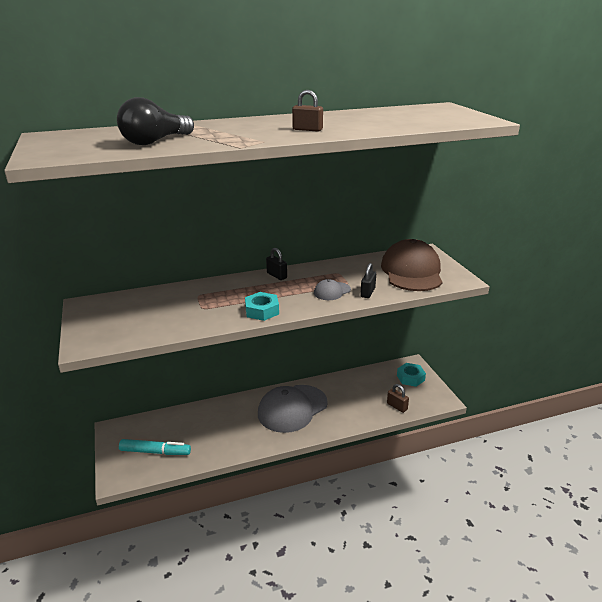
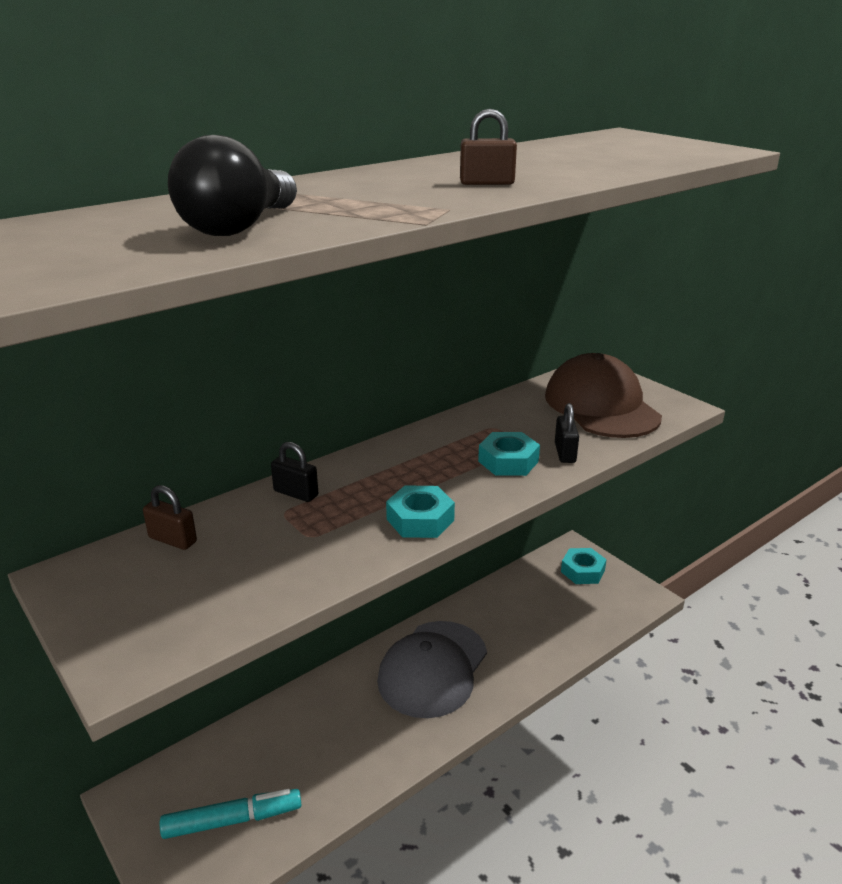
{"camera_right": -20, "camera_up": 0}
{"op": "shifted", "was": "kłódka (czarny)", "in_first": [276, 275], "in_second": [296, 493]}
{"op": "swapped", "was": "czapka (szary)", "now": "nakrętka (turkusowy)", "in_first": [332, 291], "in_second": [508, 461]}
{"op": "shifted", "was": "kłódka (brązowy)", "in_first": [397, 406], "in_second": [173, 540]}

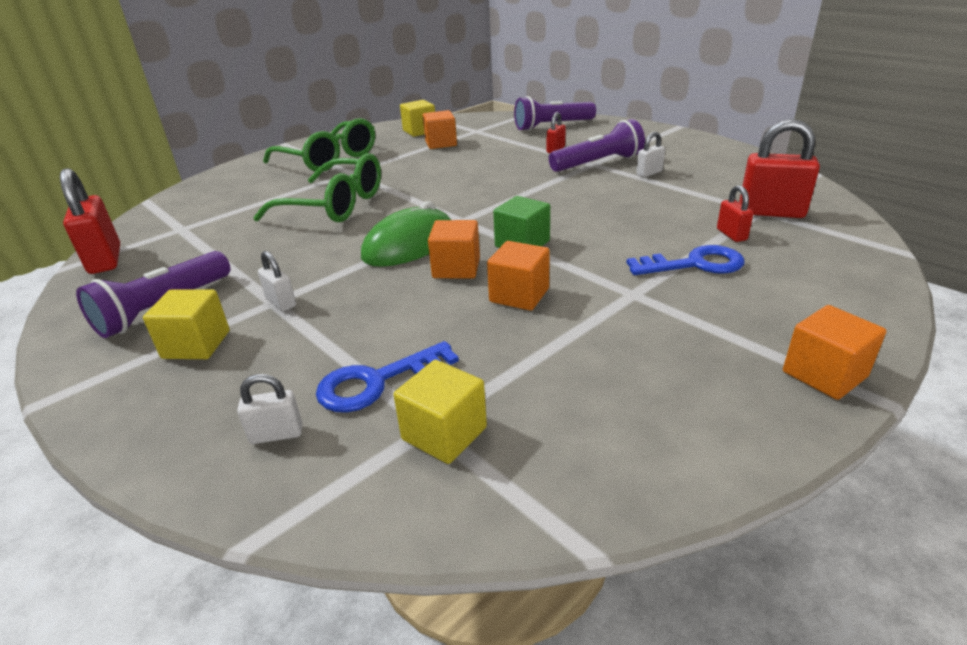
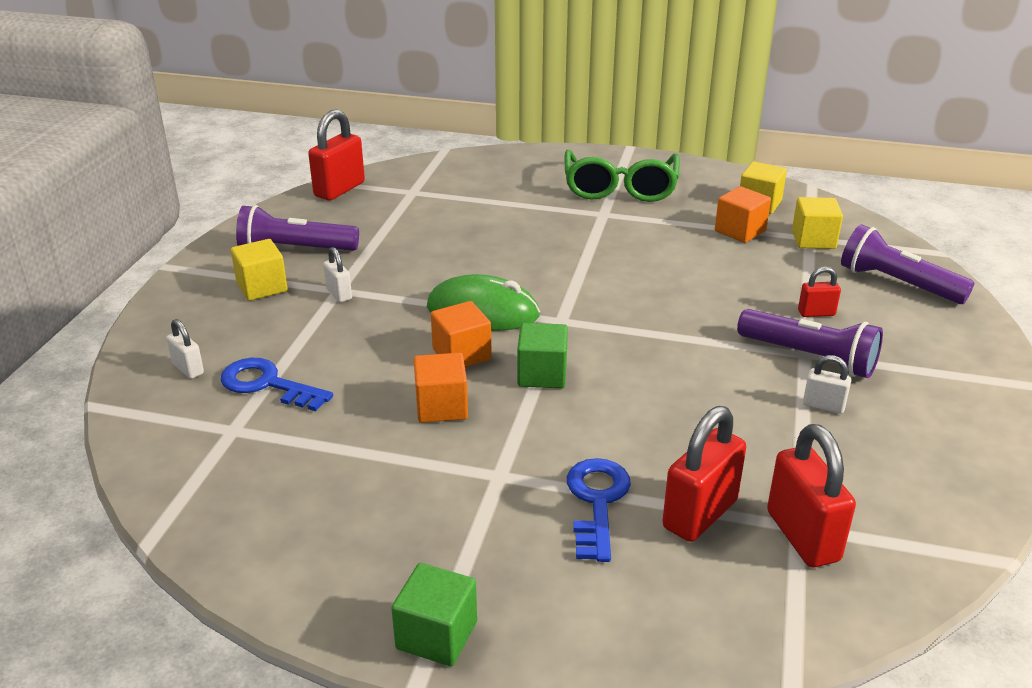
{"camera_right": 55, "camera_up": 0}
{"op": "gone", "was": "okulary (zielony)", "in_first": [335, 205]}
{"op": "scaled", "was": "kłódka (czerwony)", "in_first": [731, 235], "in_second": [700, 514], "ratio": 1.89}
{"op": "rotated", "was": "klucz (niebieski)", "in_first": [694, 264], "in_second": [597, 502], "clockwise": -135}
{"op": "rotated", "was": "kłódka (biały)", "in_first": [281, 302], "in_second": [339, 294], "clockwise": -45}
{"op": "repainted", "was": "sześcian (pomarańczowy)", "now": "sześcian (zielony)", "in_first": [824, 374], "in_second": [436, 635]}
{"op": "shifted", "was": "sześcian (żółty)", "in_first": [444, 433], "in_second": [813, 240]}

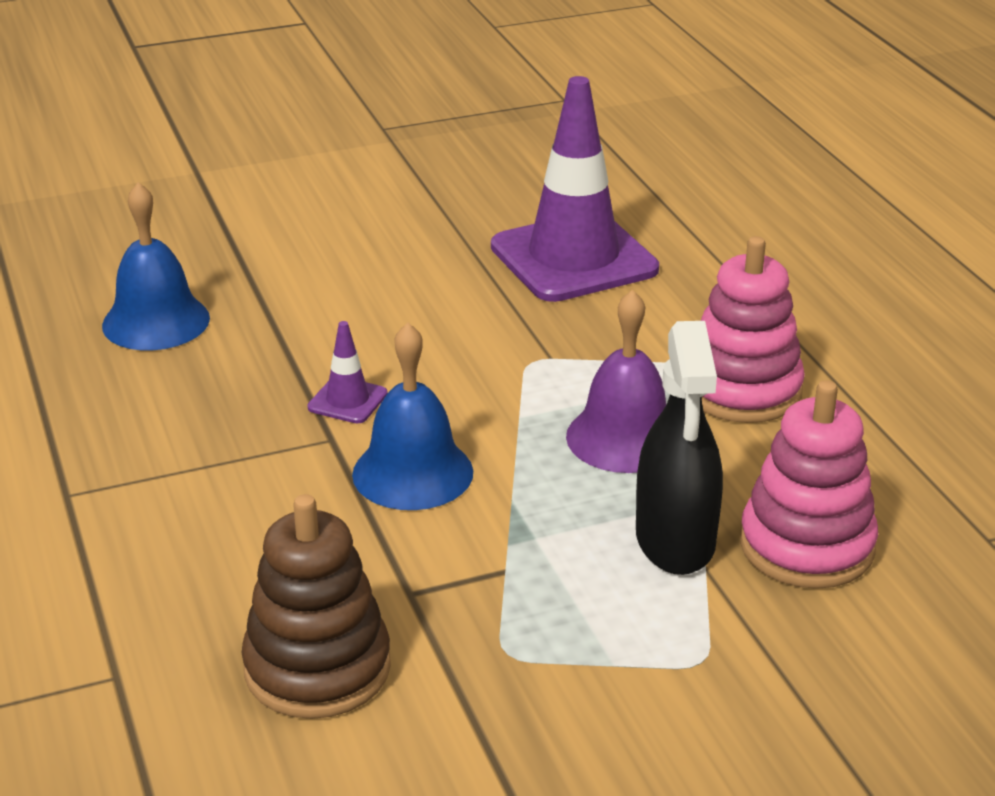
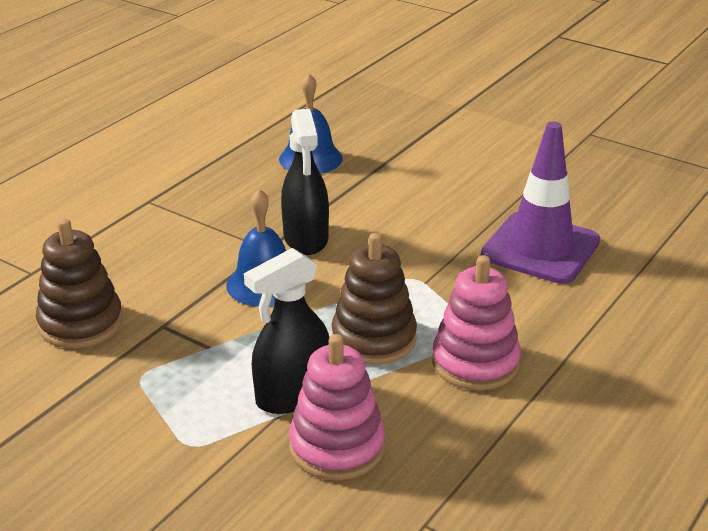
{"camera_right": 55, "camera_up": 0}
{"op": "swapped", "was": "dzwonek (fioletowy)", "now": "zabawka nakładanka (brązowy)", "in_first": [624, 437], "in_second": [374, 338]}
{"op": "swapped", "was": "pachołek (fioletowy)", "now": "spryskiwacz (czarny)", "in_first": [347, 401], "in_second": [306, 238]}

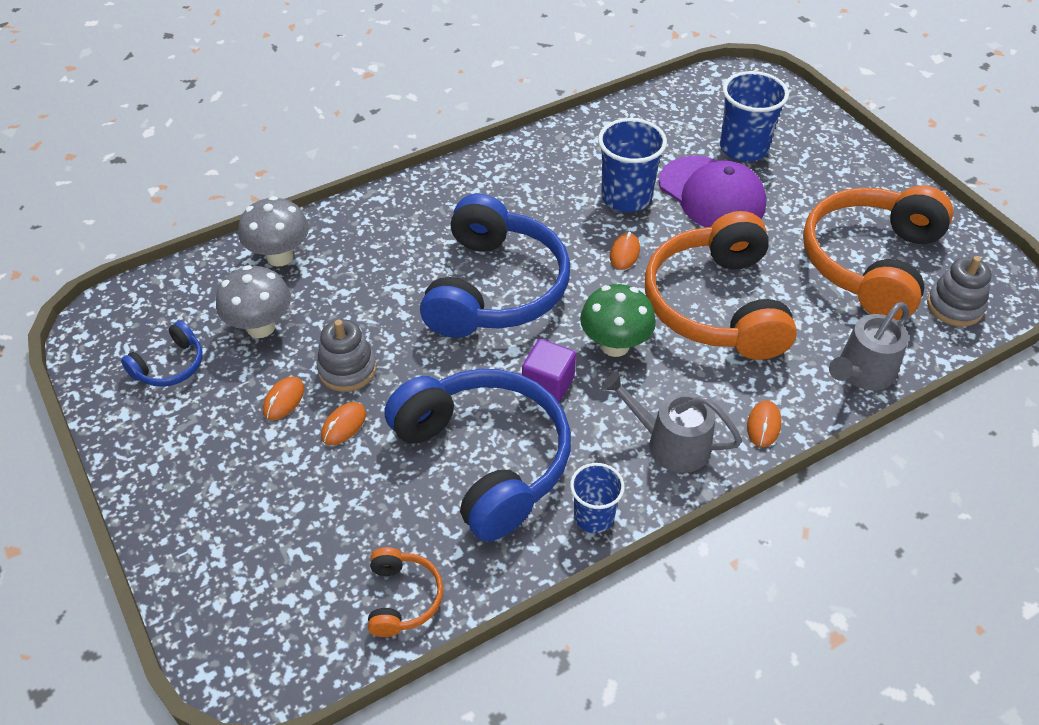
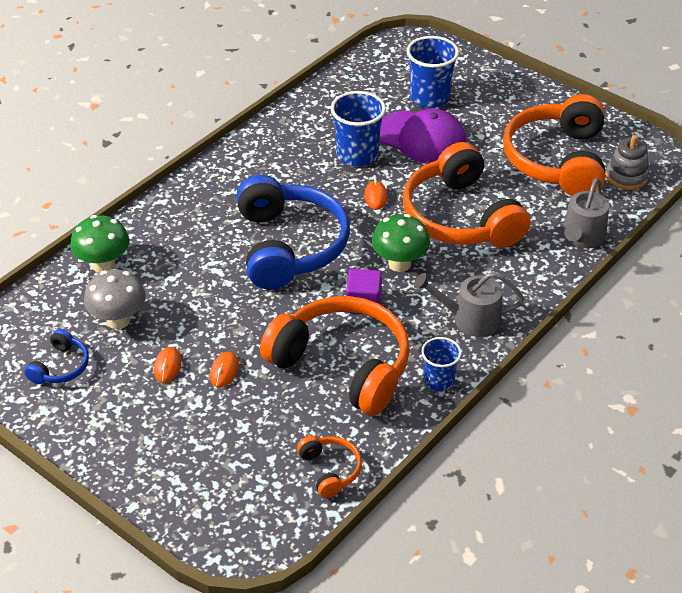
{"camera_right": -20, "camera_up": -5}
{"op": "repainted", "was": "grzyb (szary)", "now": "grzyb (zielony)", "in_first": [280, 257], "in_second": [103, 265]}
{"op": "gone", "was": "zabawka nakładanka (szary)", "in_first": [347, 369]}
{"op": "repainted", "was": "słuchawki (niebieski)", "now": "słuchawki (pomarańczowy)", "in_first": [485, 459], "in_second": [342, 365]}
{"op": "gone", "was": "myszka (pomarańczowy)", "in_first": [763, 425]}

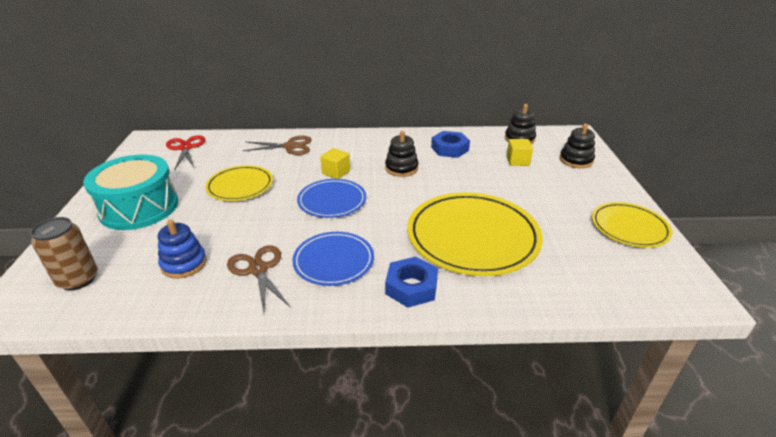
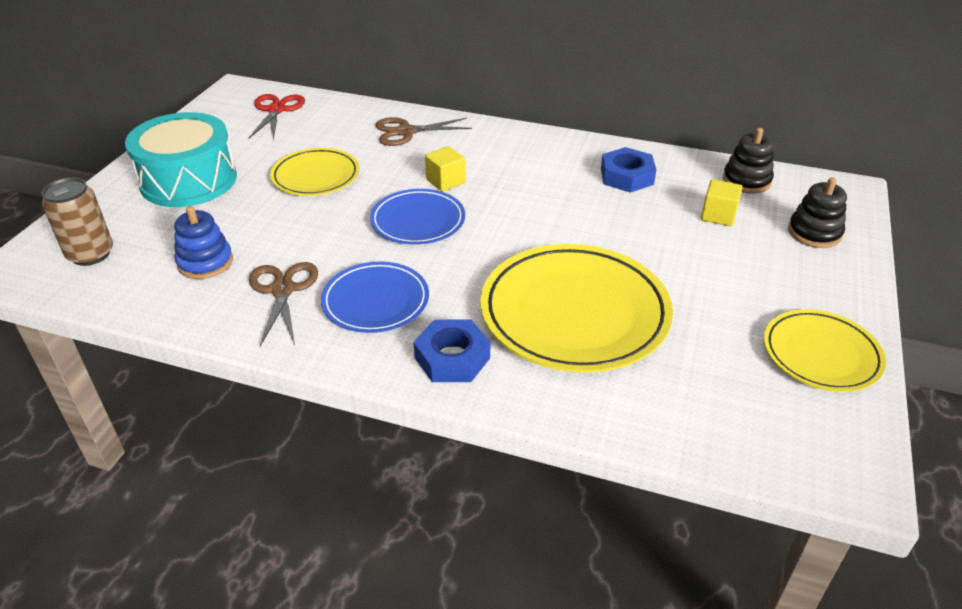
{"camera_right": 20, "camera_up": 5}
{"op": "gone", "was": "zabawka nakładanka (czarny)", "in_first": [401, 168]}
{"op": "rotated", "was": "nożyczki (brązowy)", "in_first": [290, 146], "in_second": [406, 132], "clockwise": 150}

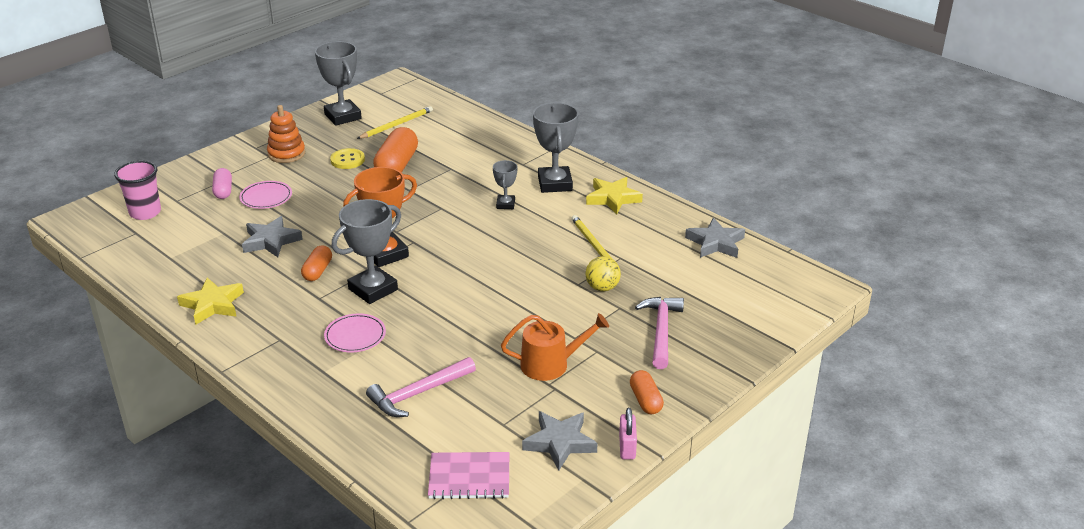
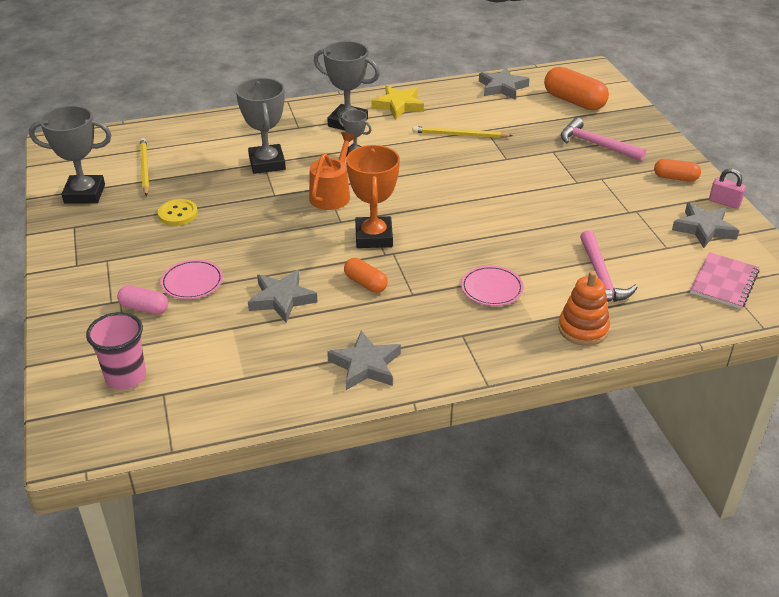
{"camera_right": -60, "camera_up": 5}
{"op": "shifted", "was": "zabawka nakładanka (pomarańczowy)", "in_first": [286, 154], "in_second": [583, 329]}
{"op": "shifted", "was": "kapsułka (pomarańczowy)", "in_first": [397, 165], "in_second": [574, 101]}
{"op": "shifted", "was": "puchar (szary)", "in_first": [373, 289], "in_second": [267, 163]}
{"op": "gone", "was": "piłka (żółty)", "in_first": [602, 288]}
{"op": "repainted", "was": "gwiazda (żółty)", "now": "gwiazda (szary)", "in_first": [212, 305], "in_second": [365, 365]}
{"op": "shifted", "was": "konewka (pomarańczowy)", "in_first": [550, 364], "in_second": [332, 194]}

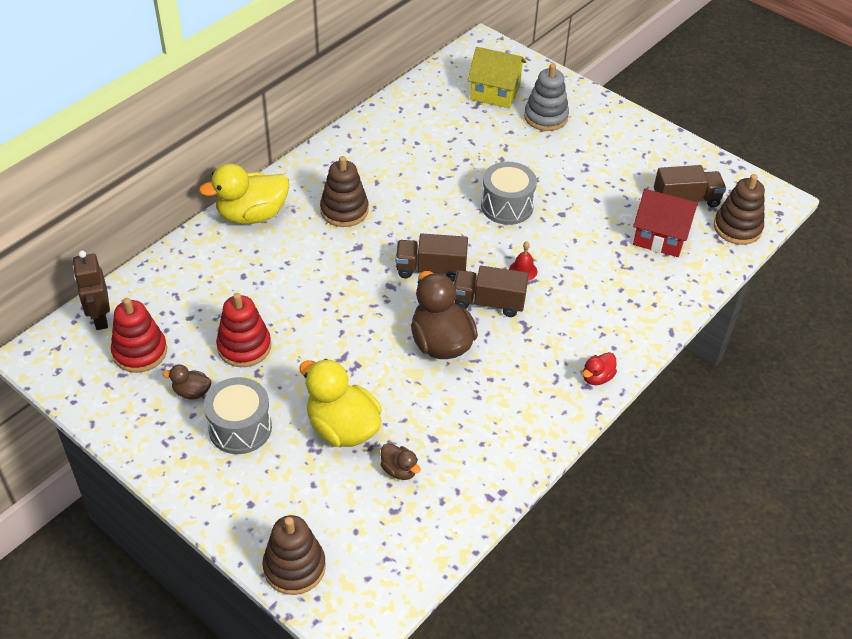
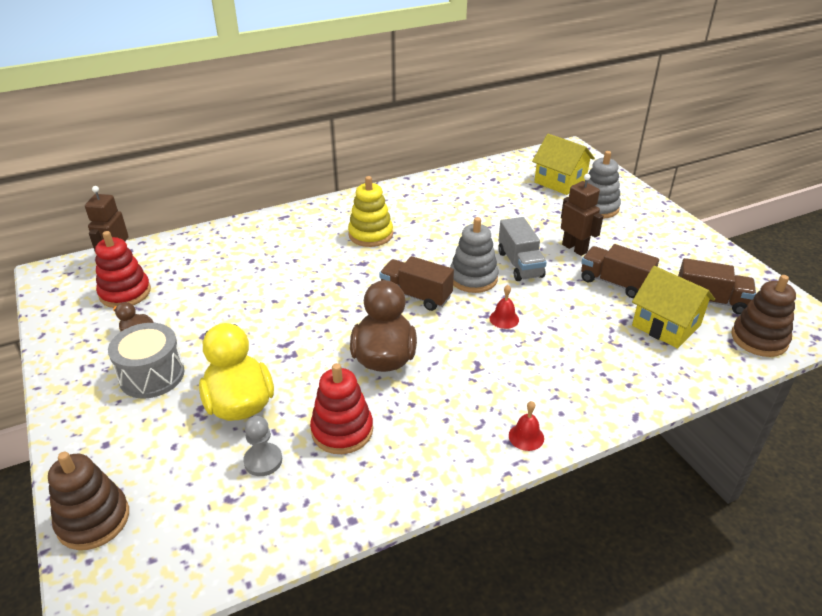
{"camera_right": 25, "camera_up": -10}
{"op": "repainted", "was": "zabawka nakładanka (brązowy)", "now": "zabawka nakładanka (żółty)", "in_first": [344, 210], "in_second": [370, 234]}
{"op": "swapped", "was": "bęben (szary)", "now": "ciężarówka (szary)", "in_first": [507, 206], "in_second": [520, 264]}
{"op": "gone", "was": "kaczka (żółty)", "in_first": [252, 215]}
{"op": "repainted", "was": "domek (czerwony)", "now": "domek (żółty)", "in_first": [660, 236], "in_second": [666, 325]}
{"op": "shifted", "was": "ciężarówka (brązowy)", "in_first": [488, 302], "in_second": [614, 283]}
{"op": "shifted", "was": "zabawka nakładanka (czerwony)", "in_first": [244, 347], "in_second": [342, 430]}
{"op": "swapped", "was": "kaczka (czerwony)", "now": "dzwonek (czerwony)", "in_first": [597, 377], "in_second": [526, 437]}
{"op": "swapped", "was": "kaczka (brązowy)", "now": "pionek (szary)", "in_first": [399, 470], "in_second": [263, 461]}
{"op": "new", "now": "robot (brązowy)", "in_second": [575, 248]}
{"op": "new", "now": "zabawka nakładanka (szary)", "in_second": [473, 278]}

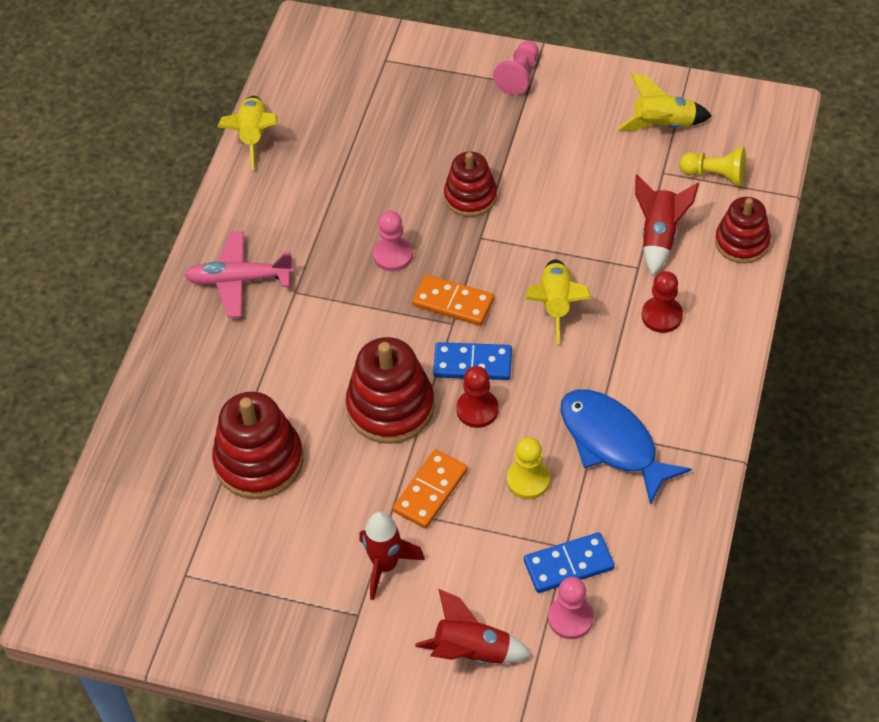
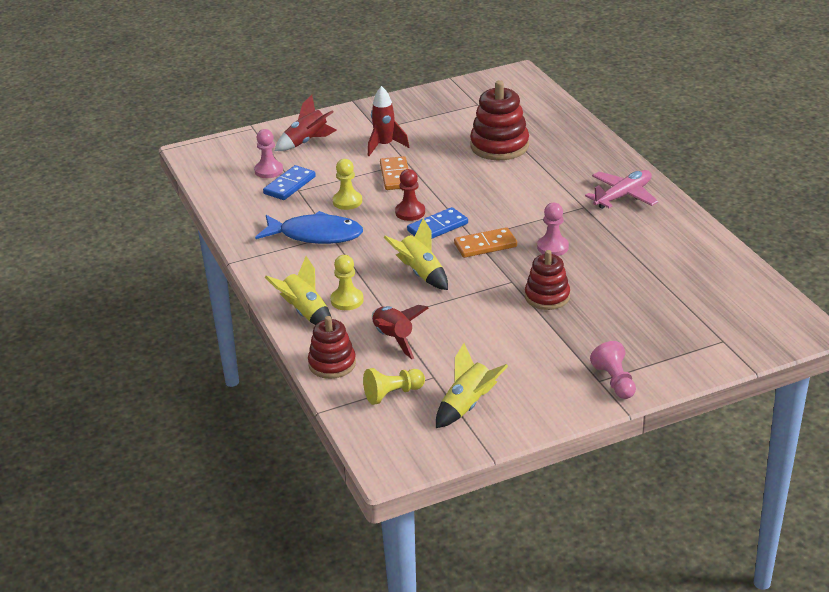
{"camera_right": 140, "camera_up": -20}
{"op": "shifted", "was": "rakieta (żółty)", "in_first": [254, 137], "in_second": [305, 313]}
{"op": "repainted", "was": "pionek (czerwony)", "now": "pionek (żółty)", "in_first": [661, 316], "in_second": [347, 300]}
{"op": "gone", "was": "zabawka nakładanka (czerwony)", "in_first": [390, 407]}

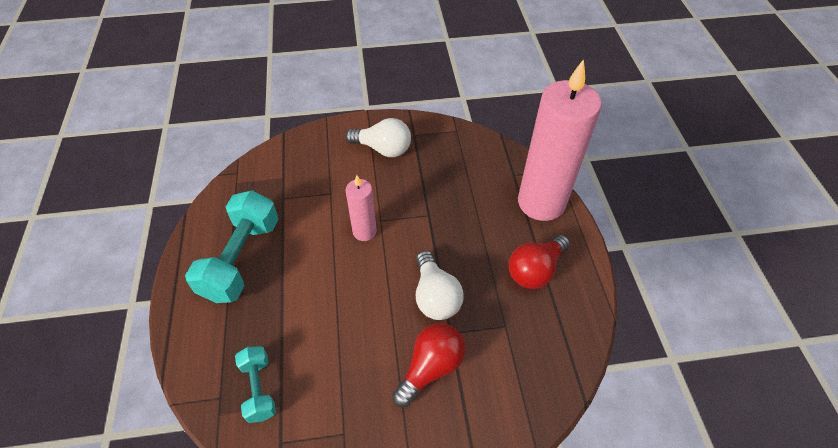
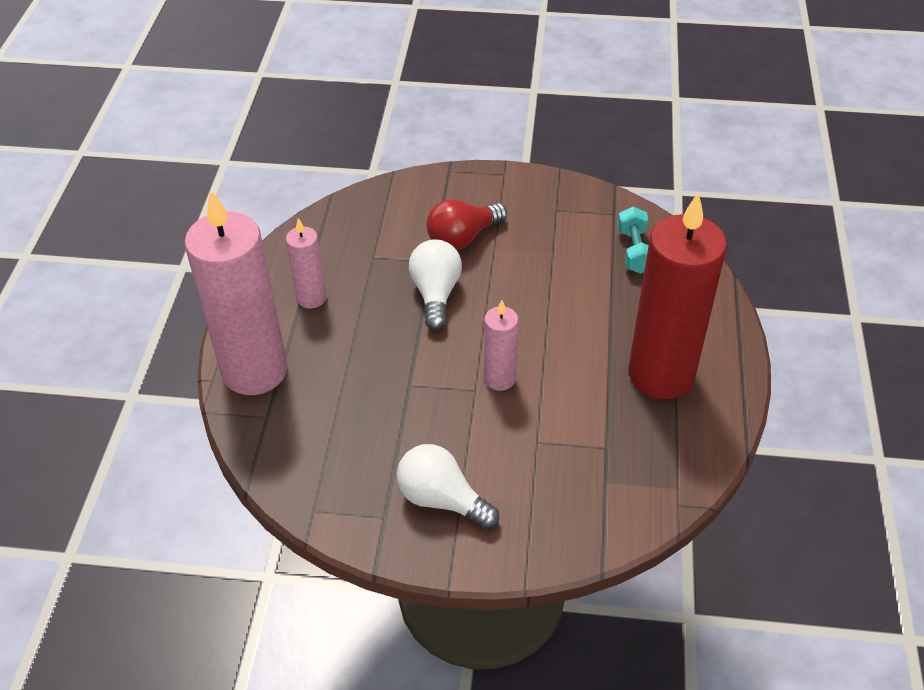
{"camera_right": -165, "camera_up": -5}
{"op": "swapped", "was": "hantel (turkusowy)", "now": "świeca (czerwony)", "in_first": [241, 259], "in_second": [661, 374]}
{"op": "swapped", "was": "żarówka (czerwony)", "now": "świeca (różowy)", "in_first": [535, 270], "in_second": [311, 298]}

